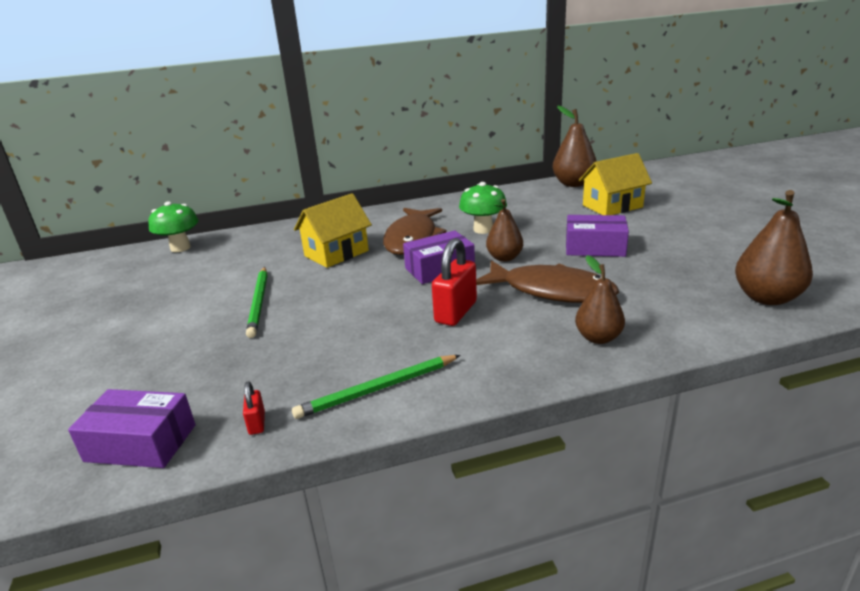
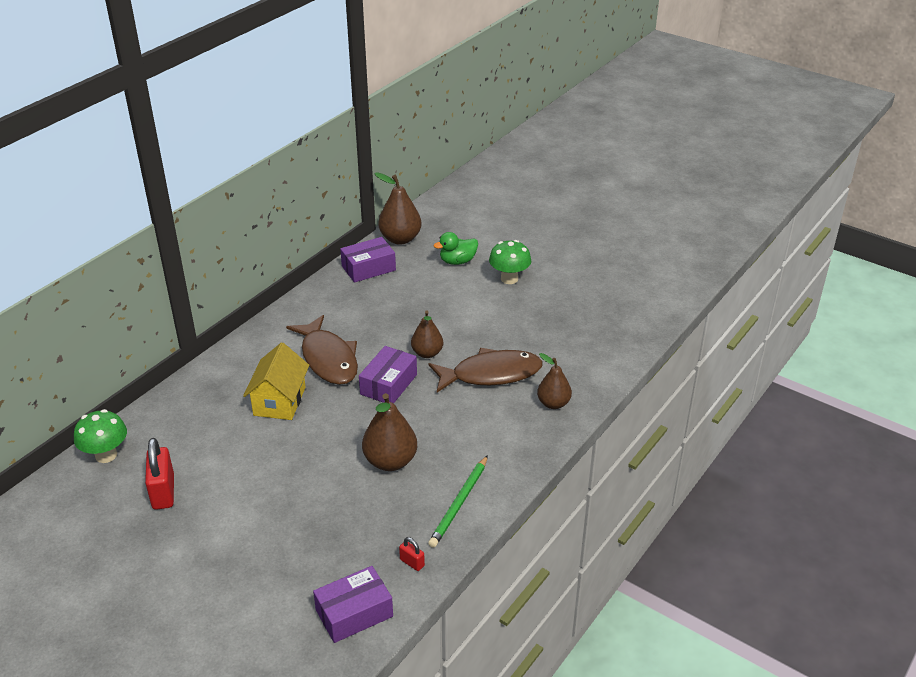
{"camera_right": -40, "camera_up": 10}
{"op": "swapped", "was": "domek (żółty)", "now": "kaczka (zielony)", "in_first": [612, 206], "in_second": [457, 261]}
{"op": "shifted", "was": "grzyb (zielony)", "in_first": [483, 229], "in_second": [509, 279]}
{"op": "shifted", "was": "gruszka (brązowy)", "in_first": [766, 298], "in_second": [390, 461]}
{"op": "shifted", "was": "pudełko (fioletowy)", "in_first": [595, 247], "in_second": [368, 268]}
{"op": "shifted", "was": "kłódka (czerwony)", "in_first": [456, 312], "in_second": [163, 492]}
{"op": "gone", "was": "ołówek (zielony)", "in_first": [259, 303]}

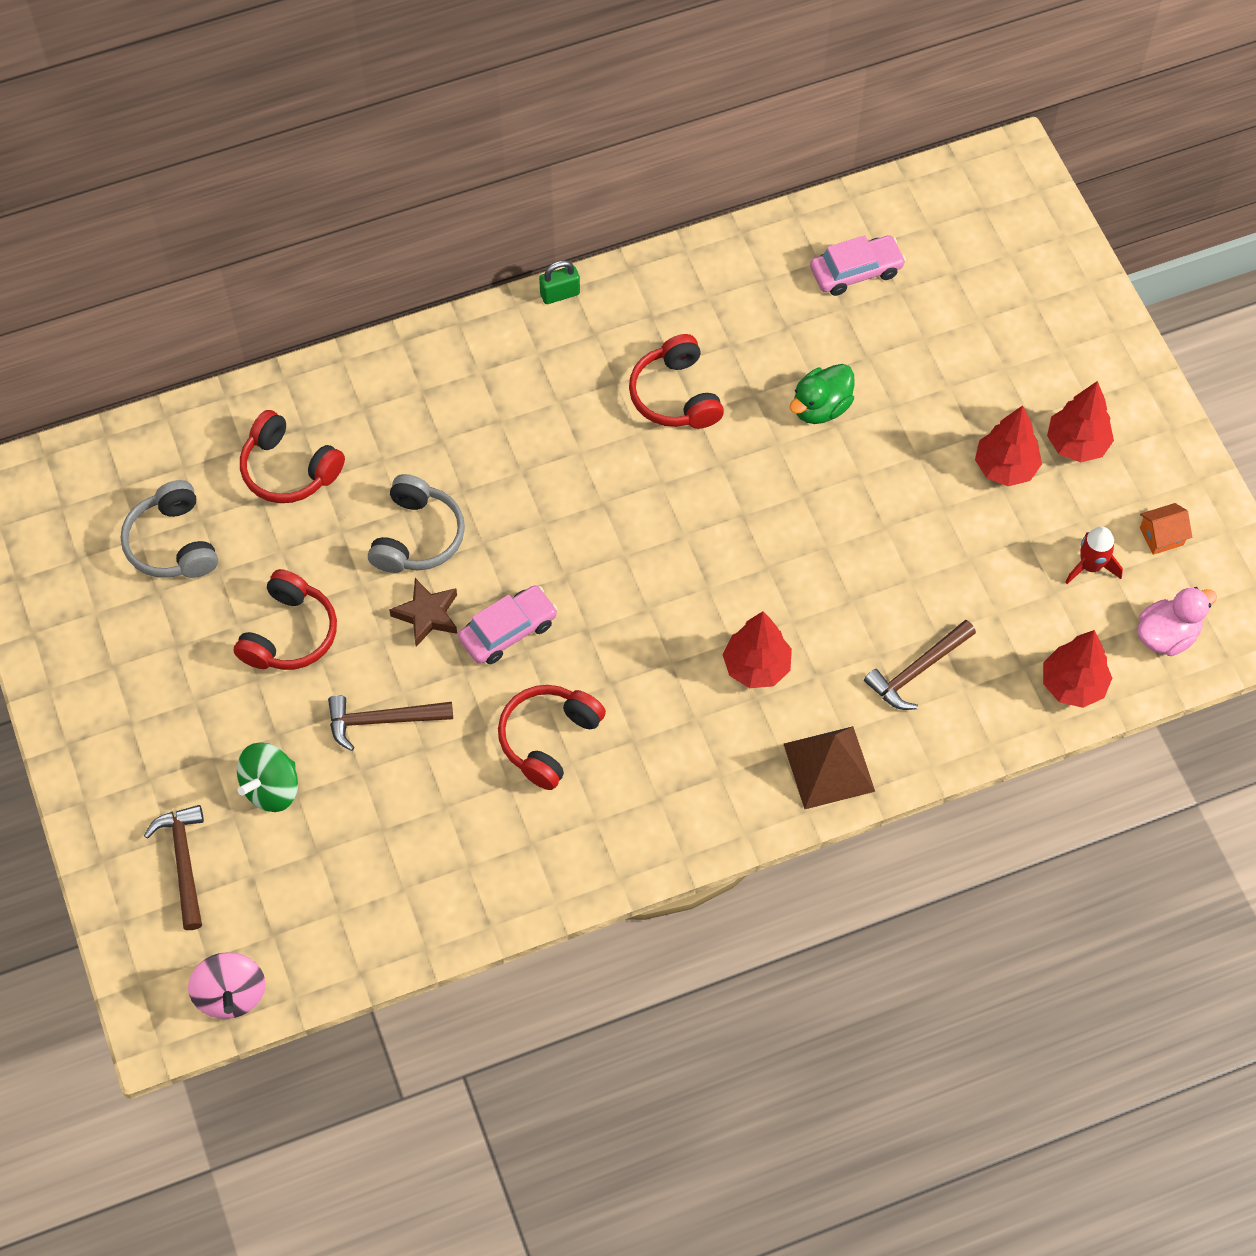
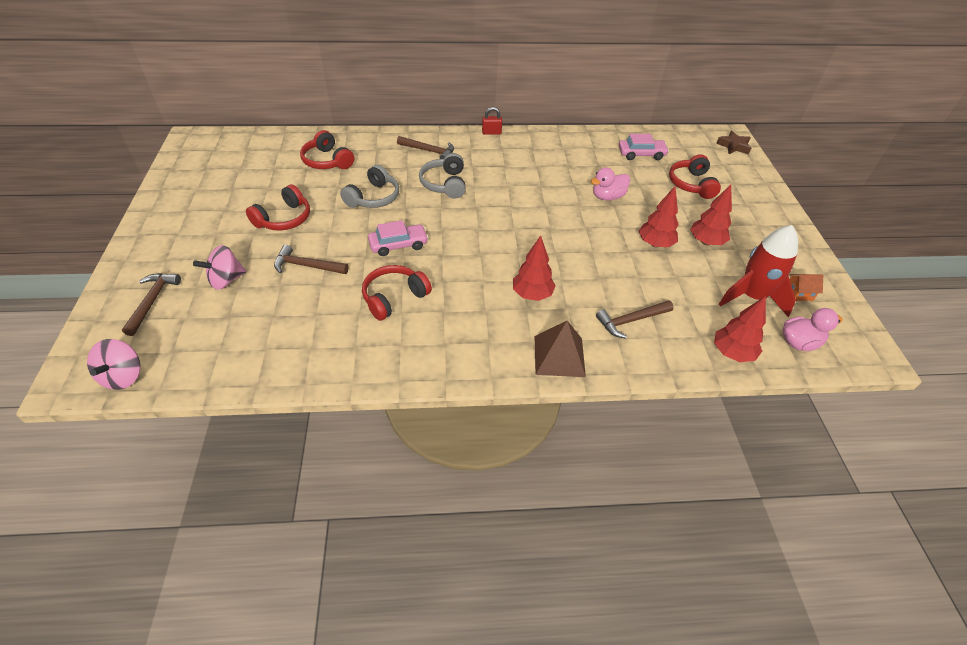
{"camera_right": 15, "camera_up": -15}
{"op": "repainted", "was": "kłódka (zielony)", "now": "kłódka (czerwony)", "in_first": [560, 294], "in_second": [491, 132]}
{"op": "shifted", "was": "słuchawki (czerwony)", "in_first": [675, 395], "in_second": [691, 184]}
{"op": "repainted", "was": "kaczka (zielony)", "now": "kaczka (różowy)", "in_first": [820, 407], "in_second": [607, 197]}
{"op": "shifted", "was": "drzewko (czerwony)", "in_first": [1076, 444], "in_second": [655, 244]}
{"op": "shifted", "was": "słuchawki (szary)", "in_first": [173, 543], "in_second": [444, 184]}
{"op": "scaled", "was": "rakieta (czerwony)", "in_first": [1090, 566], "in_second": [752, 297], "ratio": 1.89}
{"op": "shifted", "was": "gwiazda (brązowy)", "in_first": [427, 615], "in_second": [734, 146]}
{"op": "repainted", "was": "bączek (zielony)", "now": "bączek (różowy)", "in_first": [271, 788], "in_second": [226, 280]}
{"op": "new", "now": "młotek (brązowy)", "in_second": [429, 151]}

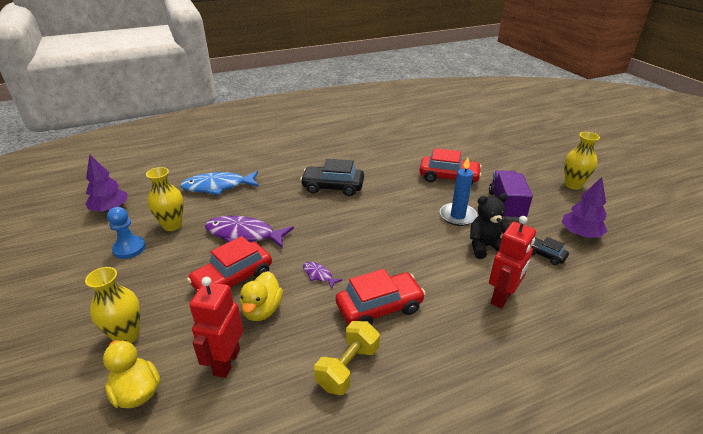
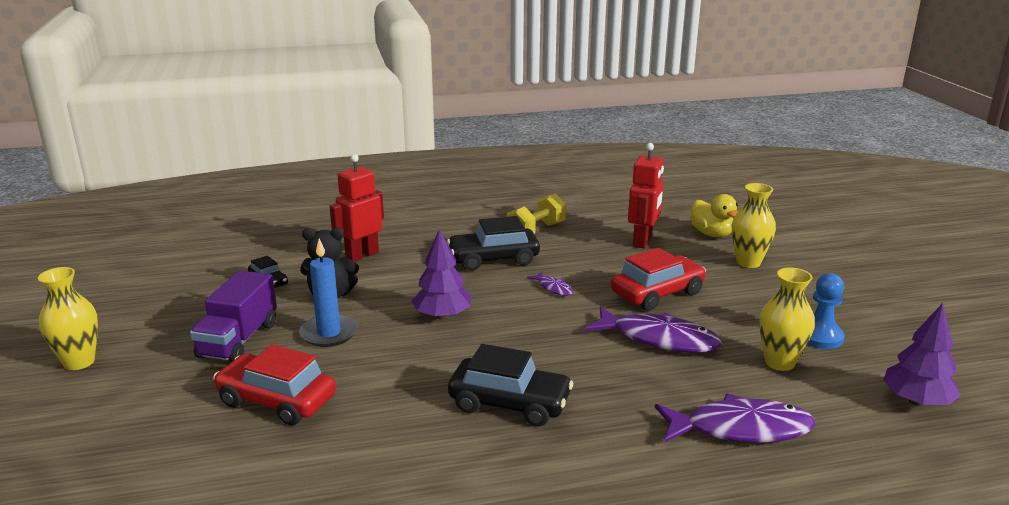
{"camera_right": -170, "camera_up": -10}
{"op": "repainted", "was": "ryba (niebieski)", "now": "ryba (fioletowy)", "in_first": [218, 187], "in_second": [740, 429]}
{"op": "shifted", "was": "drzewko (fioletowy)", "in_first": [580, 234], "in_second": [442, 316]}
{"op": "repainted", "was": "samochód (czerwony)", "now": "samochód (czarny)", "in_first": [379, 308], "in_second": [493, 259]}
{"op": "gone", "was": "kaczka (żółty)", "in_first": [262, 310]}

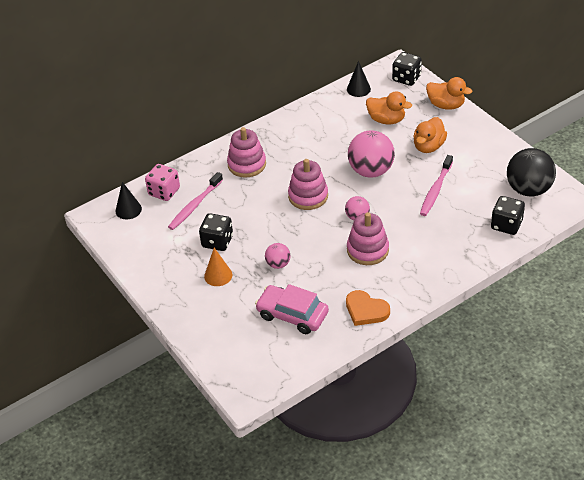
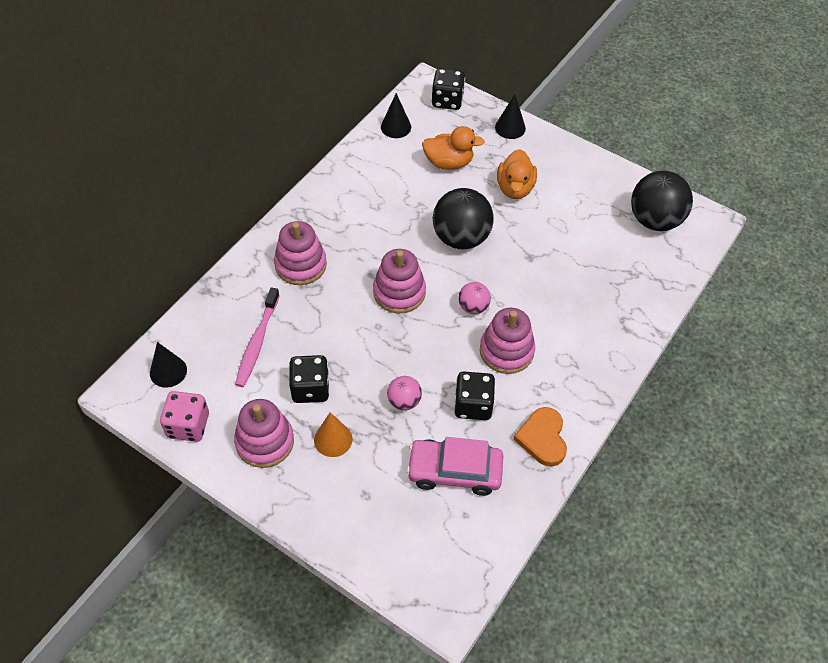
{"camera_right": -25, "camera_up": 10}
{"op": "swapped", "was": "kaczka (pomarańczowy)", "now": "stożek (czarny)", "in_first": [446, 105], "in_second": [510, 127]}
{"op": "repainted", "was": "piłka (różowy)", "now": "piłka (czarny)", "in_first": [371, 171], "in_second": [461, 238]}
{"op": "gone", "was": "szczoteczka do zębów (różowy)", "in_first": [435, 190]}
{"op": "shifted", "was": "kostka do gry (różowy)", "in_first": [164, 192], "in_second": [188, 425]}
{"op": "shifted", "was": "kostka do gry (czarny)", "in_first": [506, 225], "in_second": [473, 405]}
{"op": "rotated", "was": "serce (pomarańczowy)", "in_first": [366, 310], "in_second": [542, 438], "clockwise": 75}
{"op": "new", "now": "zabawka nakładanka (różowy)", "in_second": [265, 442]}

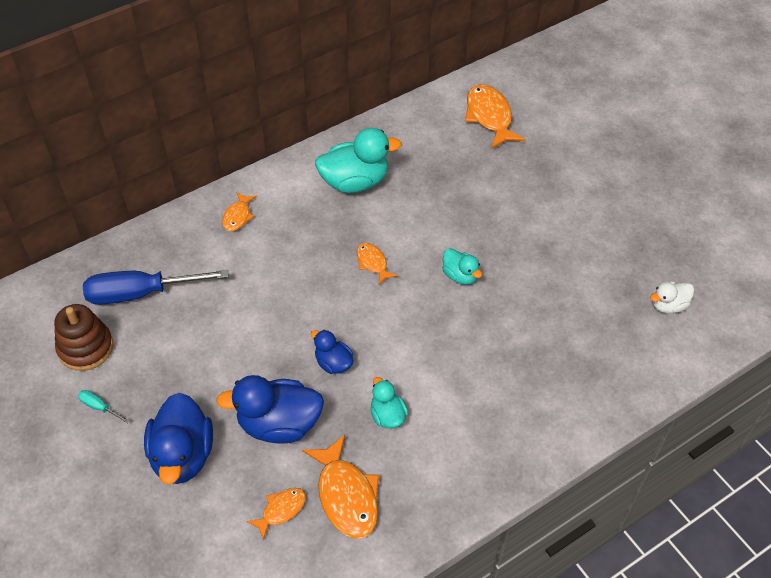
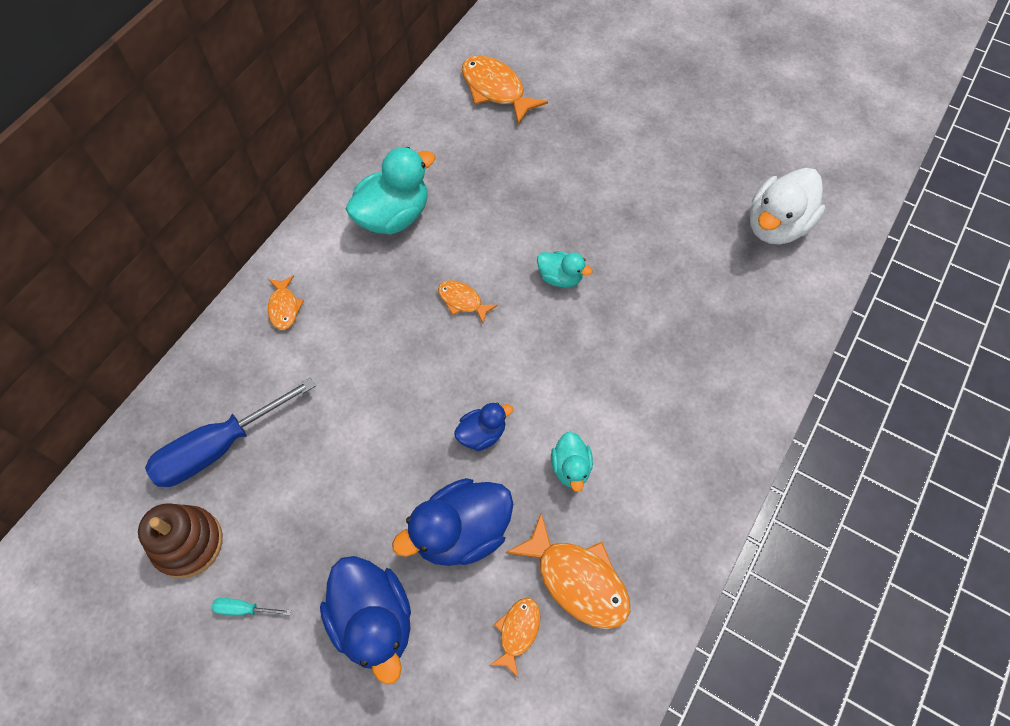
{"camera_right": -25, "camera_up": 10}
{"op": "scaled", "was": "kaczka (biały)", "in_first": [668, 305], "in_second": [776, 225], "ratio": 1.85}
{"op": "rotated", "was": "kaczka (niebieski)", "in_first": [333, 363], "in_second": [482, 434], "clockwise": 135}
{"op": "rotated", "was": "kaczka (turkusowy)", "in_first": [387, 415], "in_second": [571, 468], "clockwise": -135}

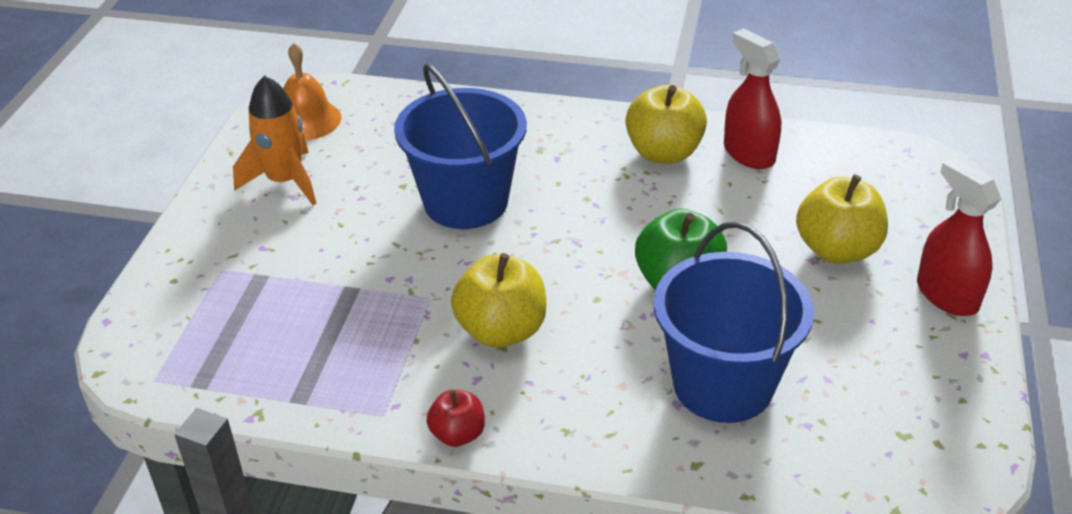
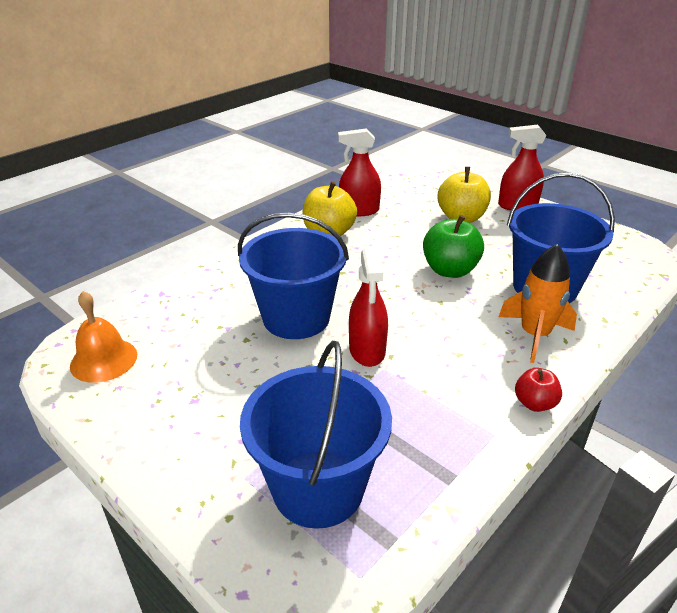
{"camera_right": -60, "camera_up": -5}
{"op": "shifted", "was": "rakieta (pomarańczowy)", "in_first": [285, 181], "in_second": [534, 335]}
{"op": "gone", "was": "jabłko (żółty)", "in_first": [501, 330]}
{"op": "new", "now": "spryskiwacz (czerwony)", "in_second": [367, 350]}
{"op": "new", "now": "wiadro (niebieski)", "in_second": [318, 488]}

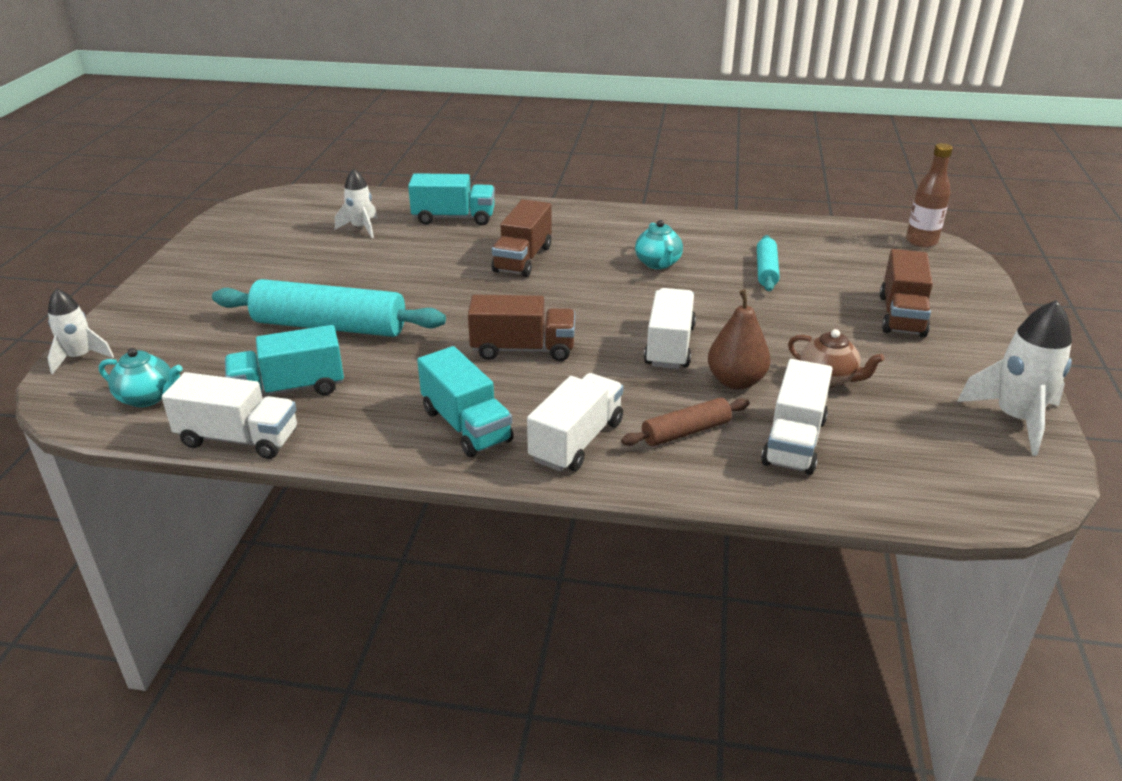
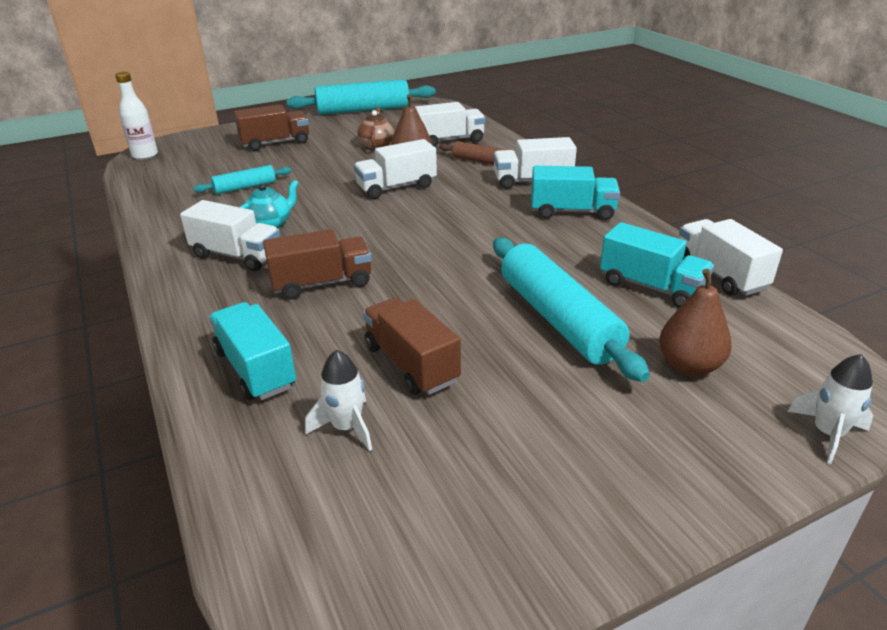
{"camera_right": -125, "camera_up": 0}
{"op": "repainted", "was": "butelka (brązowy)", "now": "butelka (biały)", "in_first": [921, 241], "in_second": [145, 155]}
{"op": "shifted", "was": "ciężarówka (brązowy)", "in_first": [523, 349], "in_second": [411, 364]}
{"op": "swapped", "was": "rakieta (biały)", "now": "wałek do ciasta (turkusowy)", "in_first": [1015, 419], "in_second": [363, 110]}
{"op": "rotated", "was": "ciężarówka (turkusowy)", "in_first": [466, 425], "in_second": [572, 212], "clockwise": 75}
{"op": "gone", "was": "imbryk (turkusowy)", "in_first": [148, 398]}
{"op": "new", "now": "ciężarówka (biały)", "in_second": [237, 256]}
{"op": "new", "now": "gruszka (brązowy)", "in_second": [689, 366]}

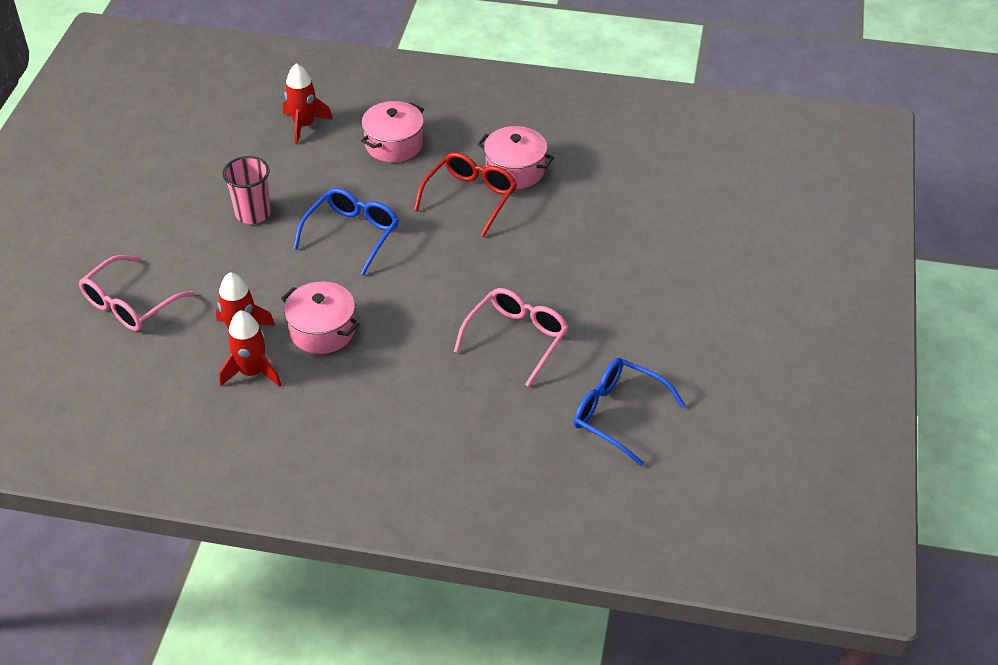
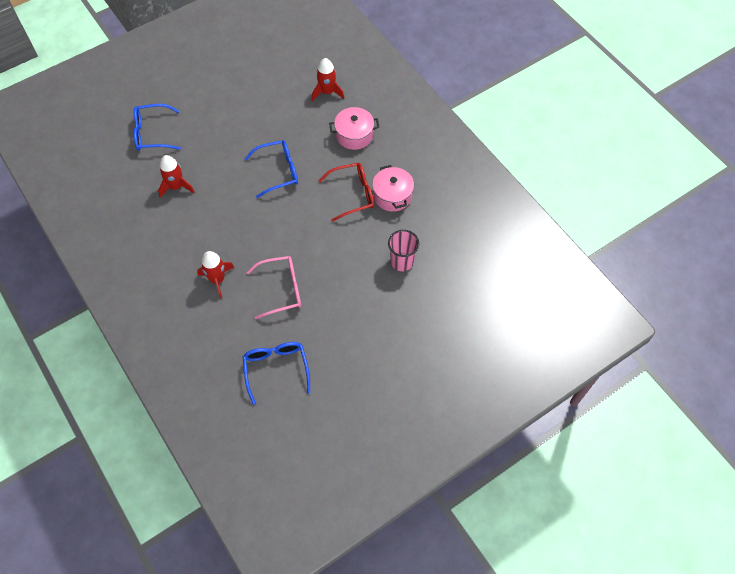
{"camera_right": 45, "camera_up": 15}
{"op": "shifted", "was": "szklanka (różowy)", "in_first": [253, 213], "in_second": [402, 261]}
{"op": "repainted", "was": "okulary (różowy)", "now": "okulary (niebieski)", "in_first": [130, 304], "in_second": [152, 133]}
{"op": "gone", "was": "garnek (różowy)", "in_first": [322, 330]}
{"op": "shifted", "was": "rakieta (czerwony)", "in_first": [252, 372], "in_second": [217, 279]}

